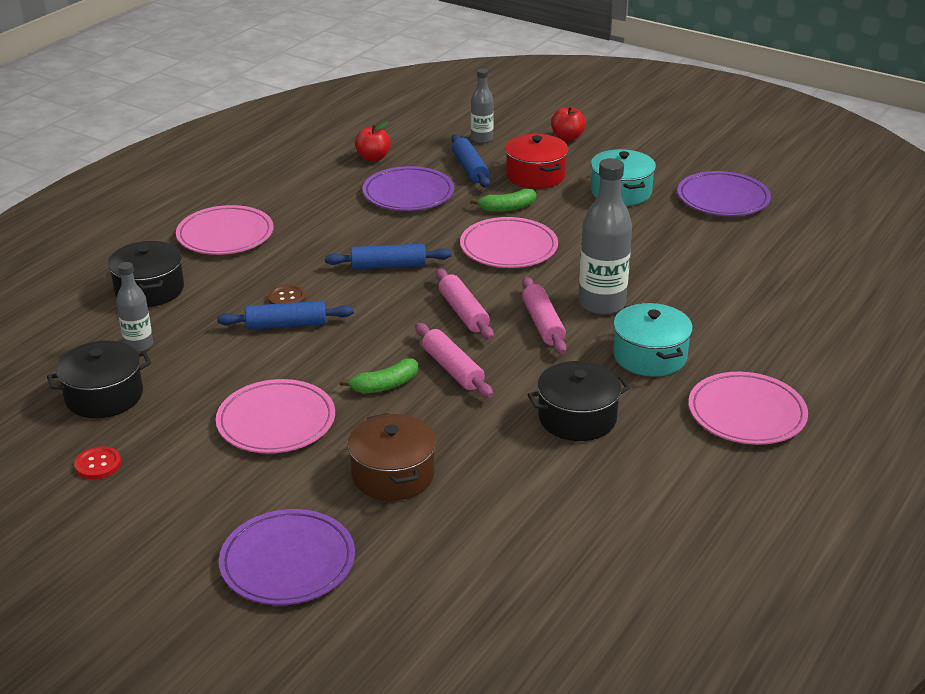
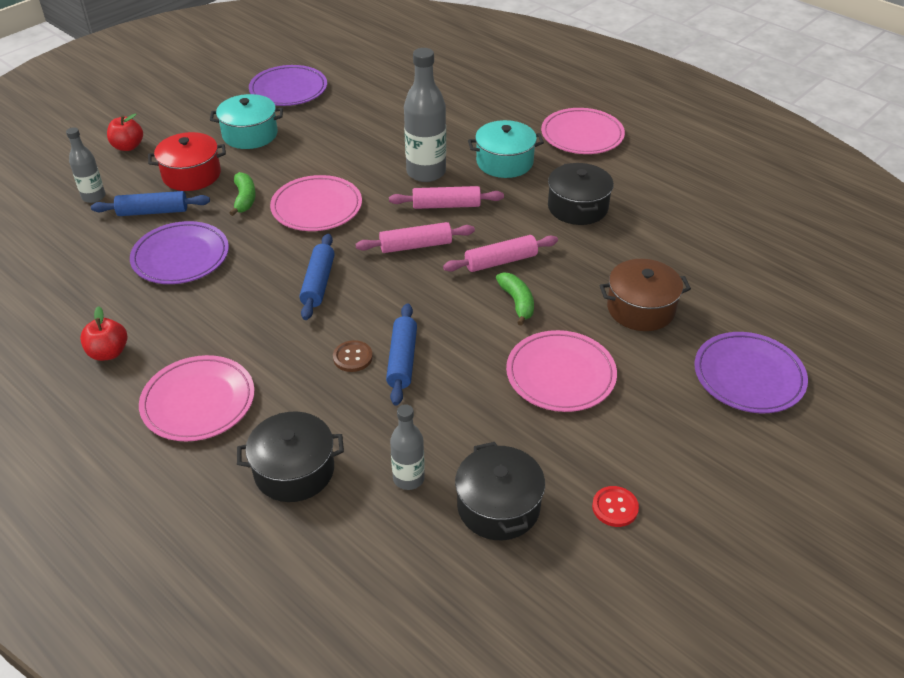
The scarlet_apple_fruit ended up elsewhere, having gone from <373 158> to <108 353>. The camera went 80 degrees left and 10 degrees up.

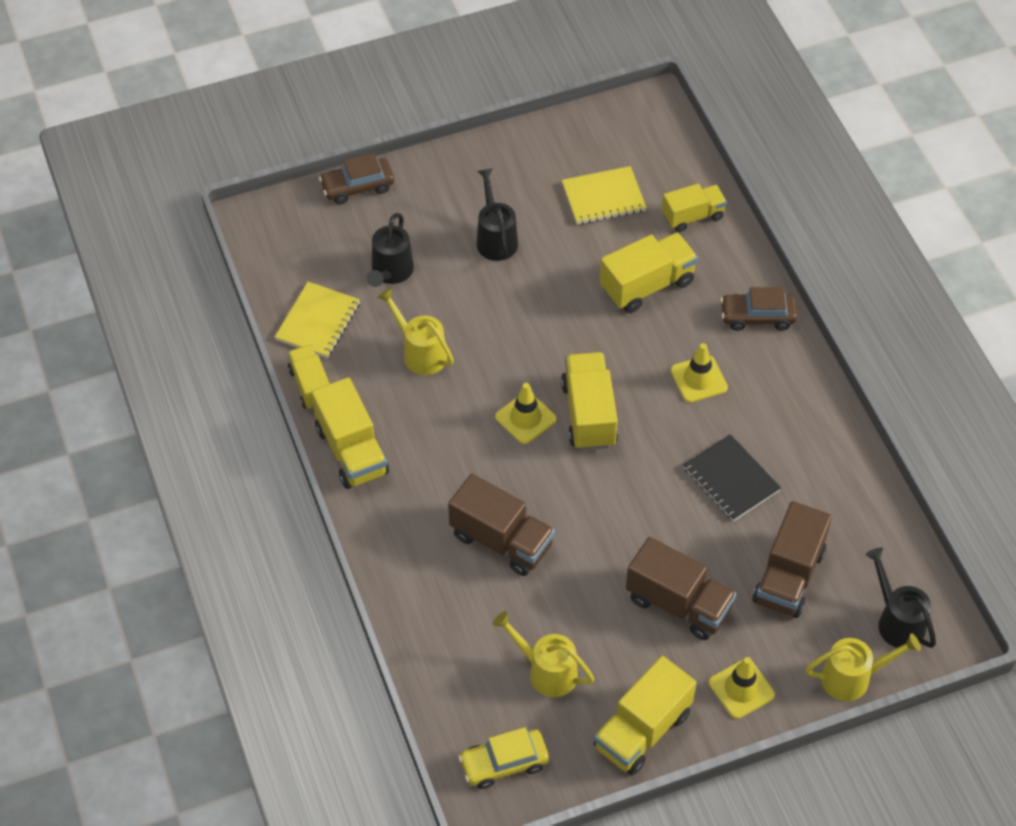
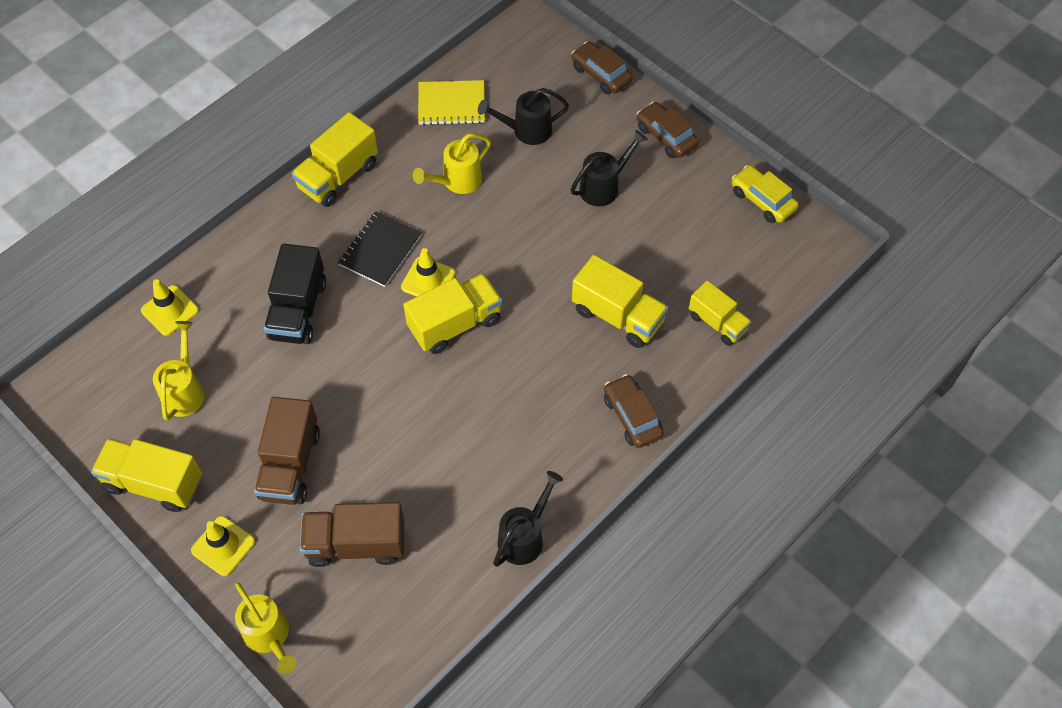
The second view lost the bright_yellow_truck at <311 386>. The second view lost the bright_yellow_exercise_book at <603 197>. The second view gained the brown_car at <666 136>. The bright_yellow_car ended up elsewhere, having gone from <504 763> to <762 200>. The bright_yellow_safety_cone ended up elsewhere, having gone from <698 379> to <170 310>. The black_exercise_book ended up elsewhere, having gone from <731 479> to <380 250>. The black_watering_pot ended up elsewhere, having gone from <896 620> to <525 536>. What was the brown_truck at <501 540> turned into the black_truck at <298 310>. The bright_yellow_watering_pot at <420 352> ended up facing another way, 150 degrees counterclockwise from before. The camera went 65 degrees right and 5 degrees up.

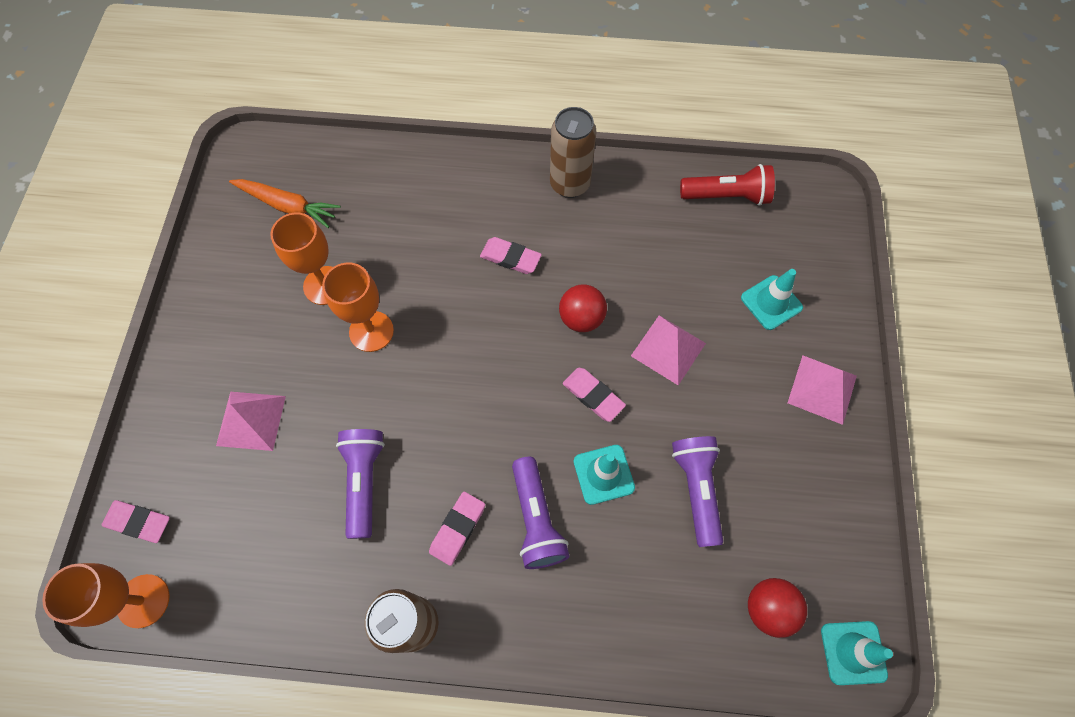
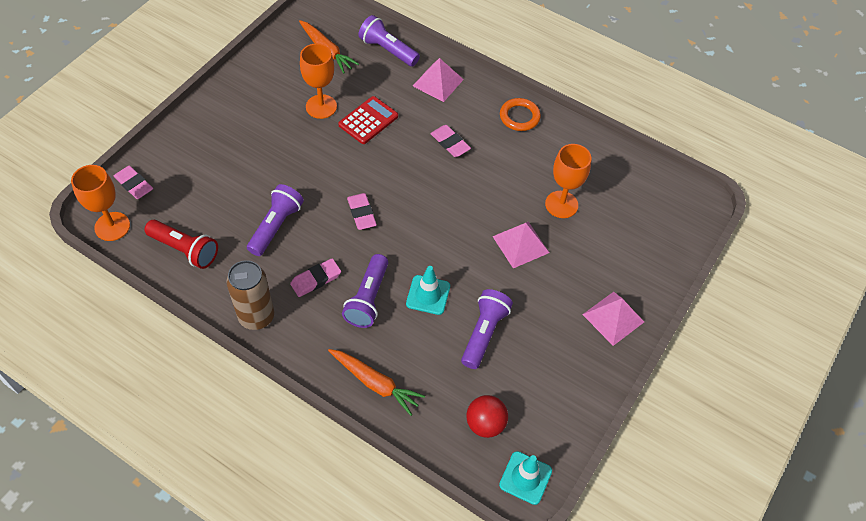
The second view lost the scarlet_play_ball at <581 318>. The second view lost the teal_safety_cone at <771 302>. The second view gained the orange-coloured_root_vegetable at <375 383>. The second view gained the scarlet_pocket_calculator at <368 121>. The second view gained the violet_flashlight at <388 50>. The rosy_pyramid_shape ended up elsewhere, having gone from <251 420> to <438 82>. The orange-coloured_goblet ended up elsewhere, having gone from <371 331> to <561 204>. The rosy_gum_eraser ended up elsewhere, having gone from <593 396> to <361 213>. The scarlet_flashlight ended up elsewhere, having gone from <726 196> to <185 249>. Where the brown_tin stood at <569 184>, the orange-coloured_ring came to stand at <519 117>. The camera went 25 degrees right and 10 degrees down.

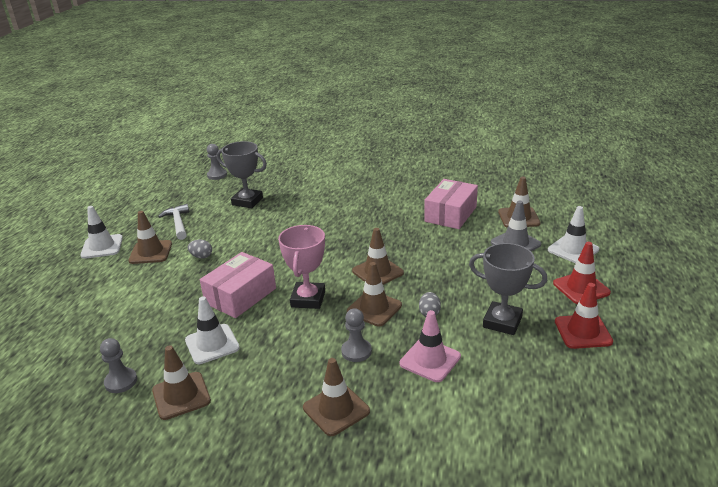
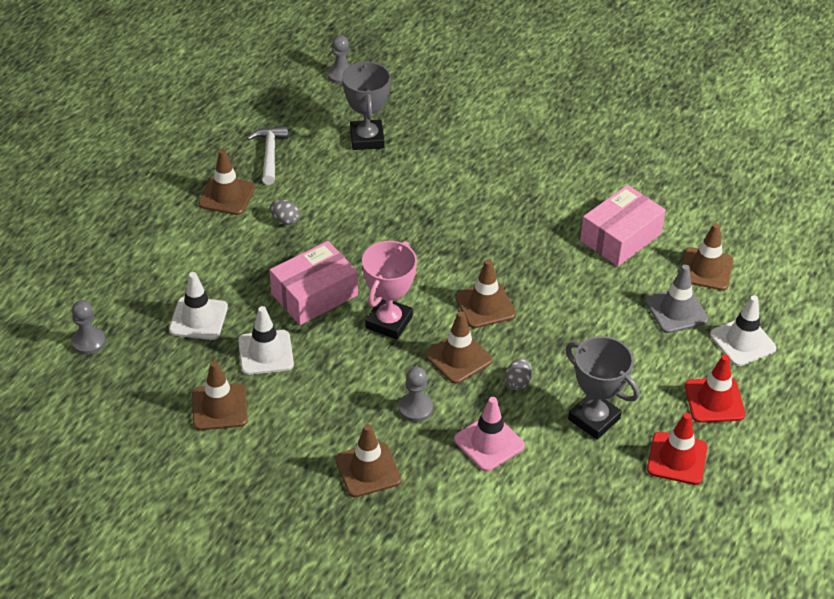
The white_safety_cone ended up elsewhere, having gone from <102 247> to <198 318>. The ash-grey_pawn ended up elsewhere, having gone from <121 381> to <88 342>. The ash-grey_prize_cup at <247 201> ended up facing another way, 45 degrees clockwise from before. The camera went 15 degrees right and 15 degrees up.

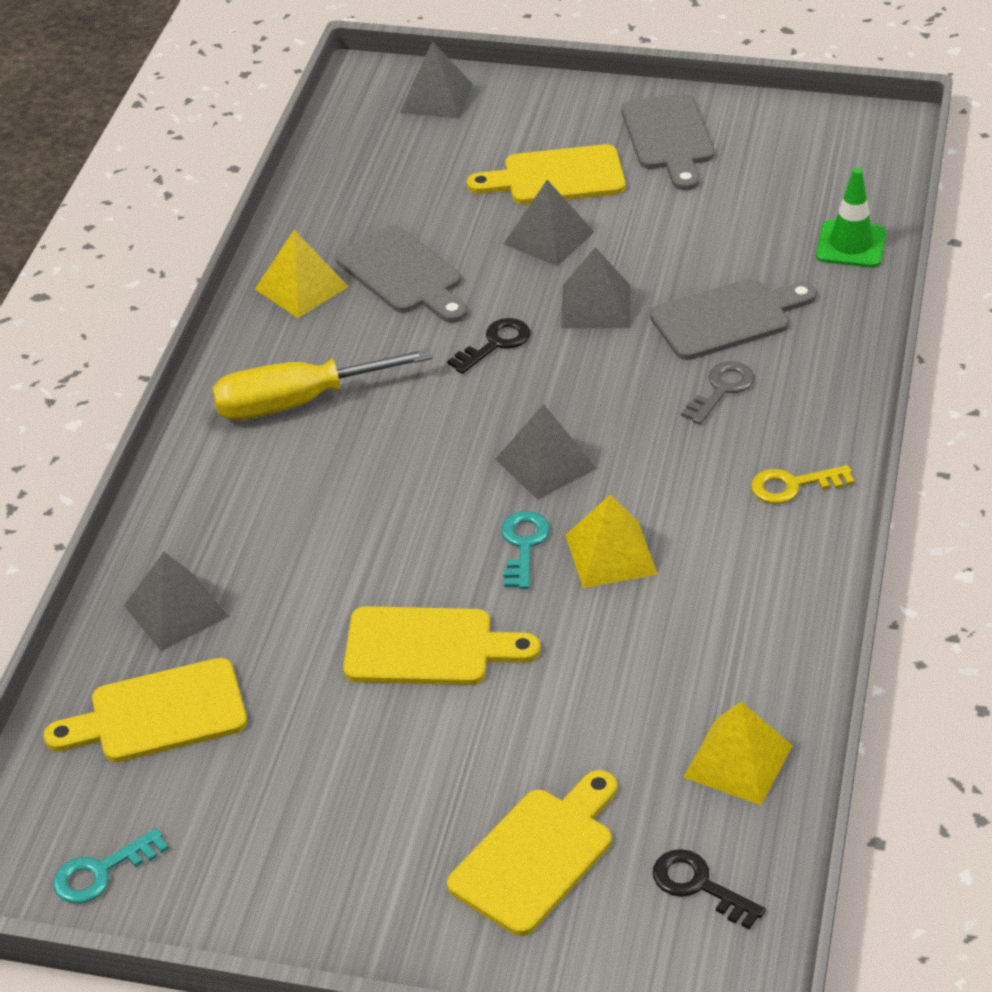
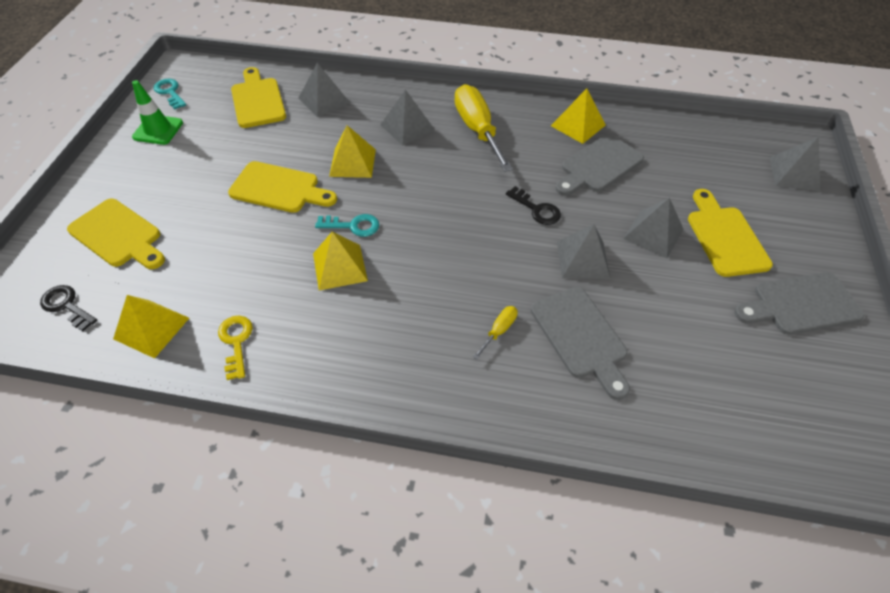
The second view gained the bright_yellow_pyramid_shape at <353 162>. The ash-grey_pyramid_shape ended up elsewhere, having gone from <546 463> to <407 127>. The bright_yellow_key ended up elsewhere, having gone from <793 485> to <236 342>. The emerald_safety_cone ended up elsewhere, having gone from <851 245> to <158 130>. Where the ash-grey_key stood at <721 389>, the bright_yellow_flat_screwdriver came to stand at <499 330>. The bright_yellow_cutting_board at <428 647> ended up facing another way, 75 degrees counterclockwise from before. The black_key at <699 886> ended up facing another way, 90 degrees counterclockwise from before. The camera went 85 degrees right and 10 degrees up.

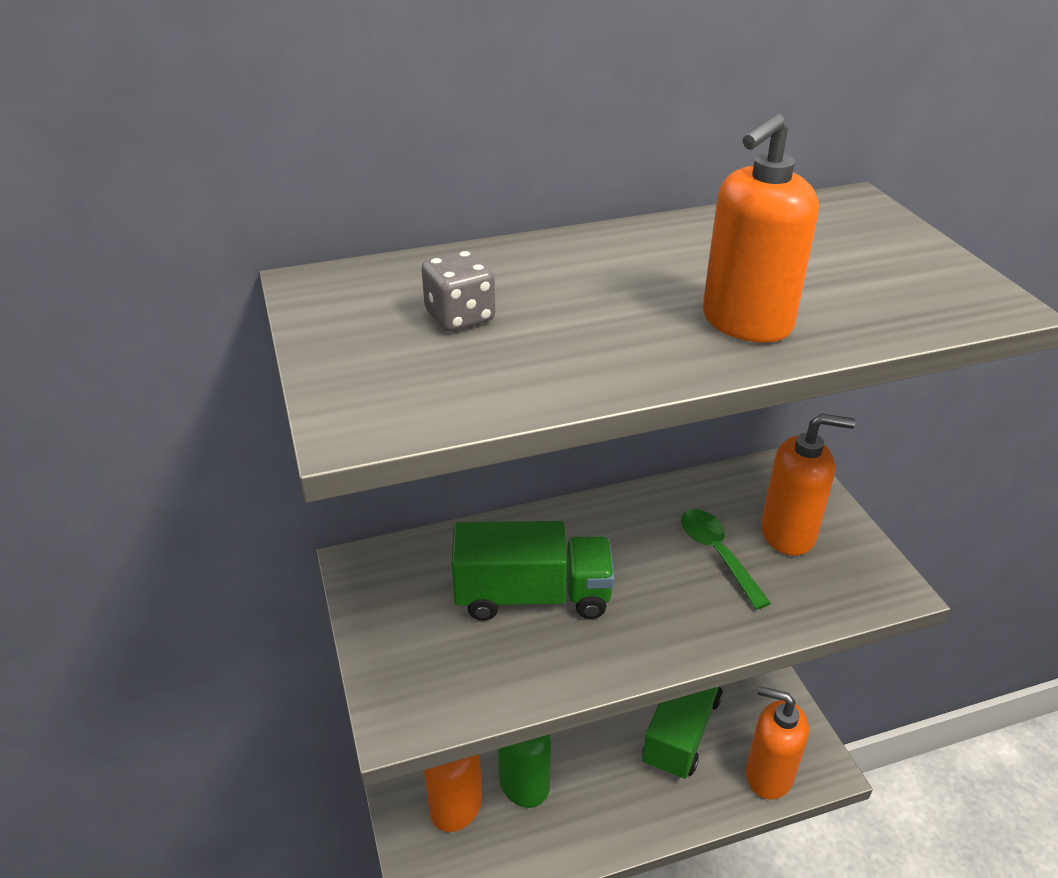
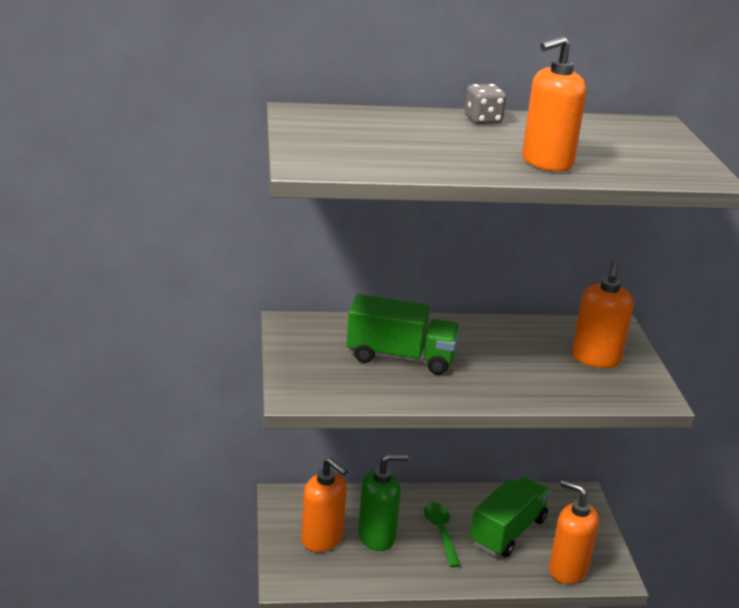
The ash-grey_die ended up elsewhere, having gone from <460 317> to <483 120>. The emerald_teaspoon ended up elsewhere, having gone from <717 554> to <441 532>. The orange-coloured_pump_bottle at <788 533> ended up facing another way, 90 degrees clockwise from before. The camera went 10 degrees right and 10 degrees down.

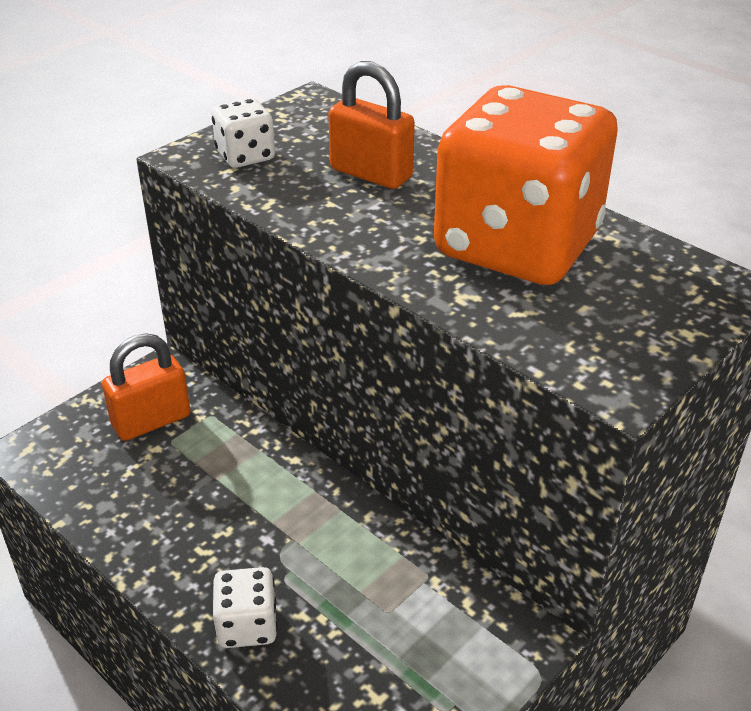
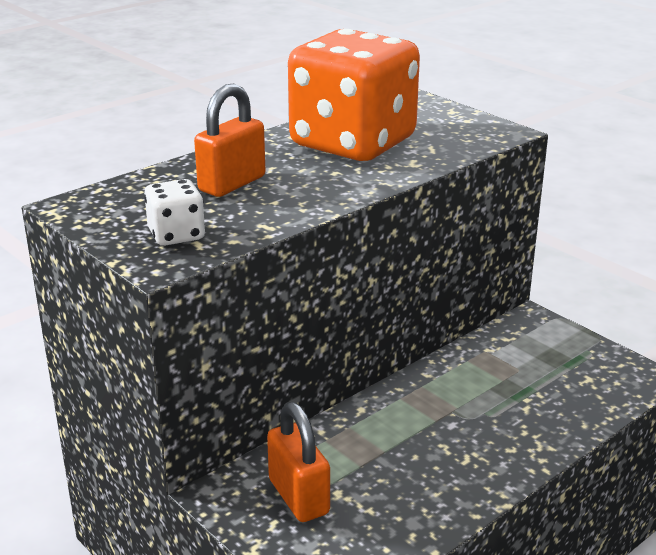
The second view lost the white_die at <247 625>. The camera went 85 degrees left and 10 degrees down.

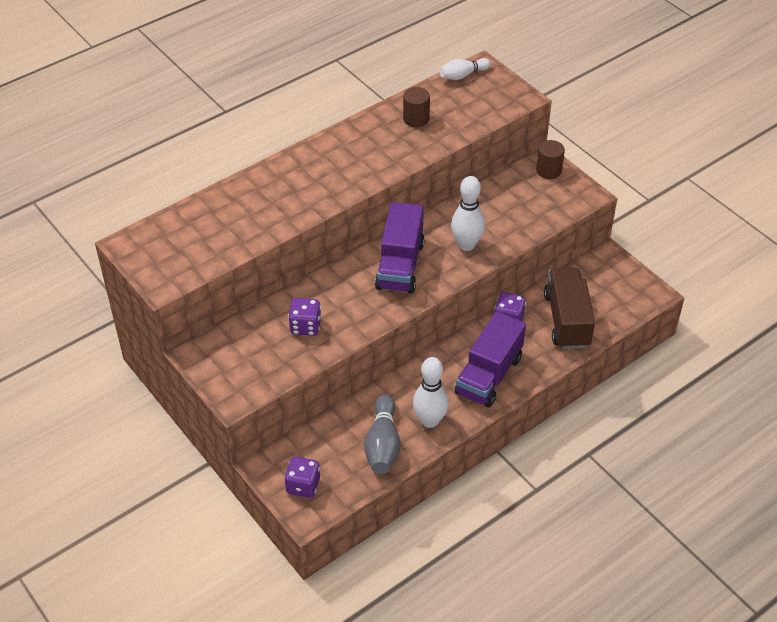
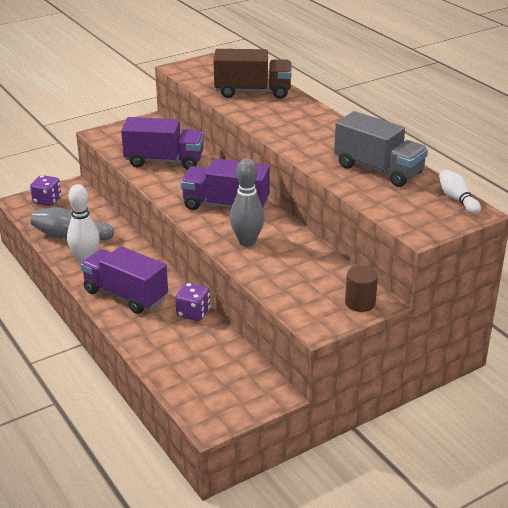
The brown_truck ended up elsewhere, having gone from <567 320> to <252 92>. Where the violet_die stood at <305 326>, the violet_truck came to stand at <164 161>. Where the brown_solid_cylinder stood at <416 119>, the ash-grey_truck came to stand at <378 170>. What was the white_skittle at <466 245> turned into the ash-grey_skittle at <247 241>. The camera went 95 degrees right and 15 degrees down.

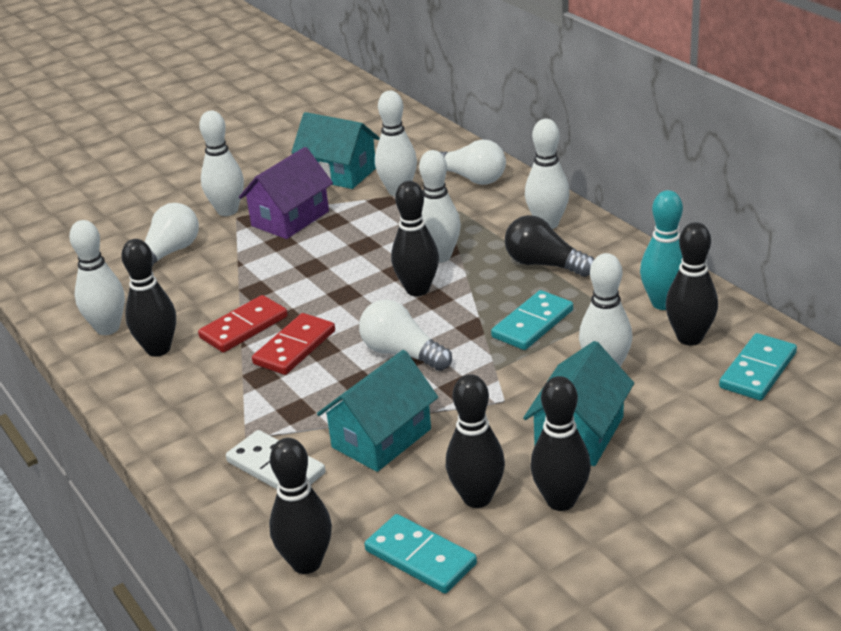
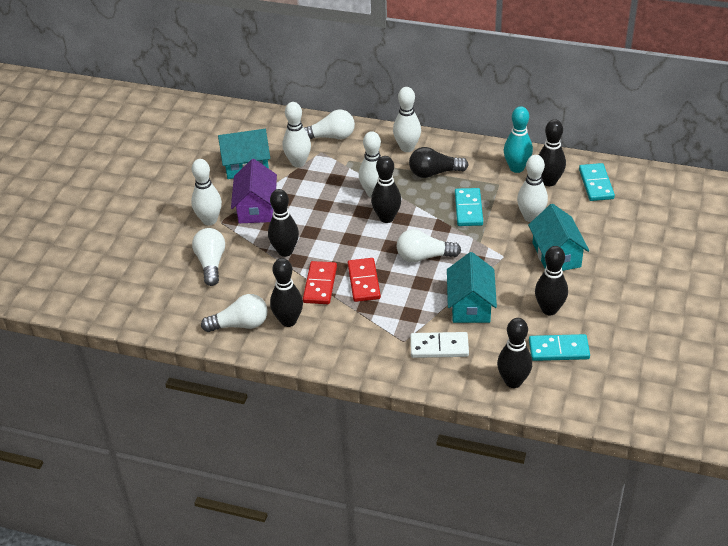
The black_skittle ended up elsewhere, having gone from <561 501> to <285 251>. Where the white_skittle stood at <108 328>, the white_bulb came to stand at <240 324>. The camera went 40 degrees left and 10 degrees up.

